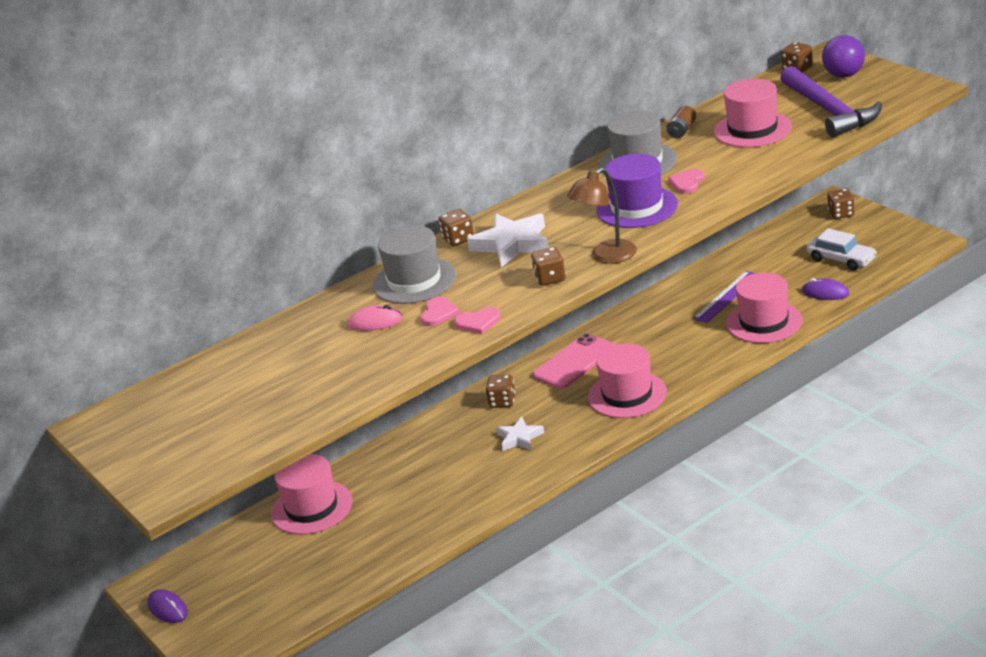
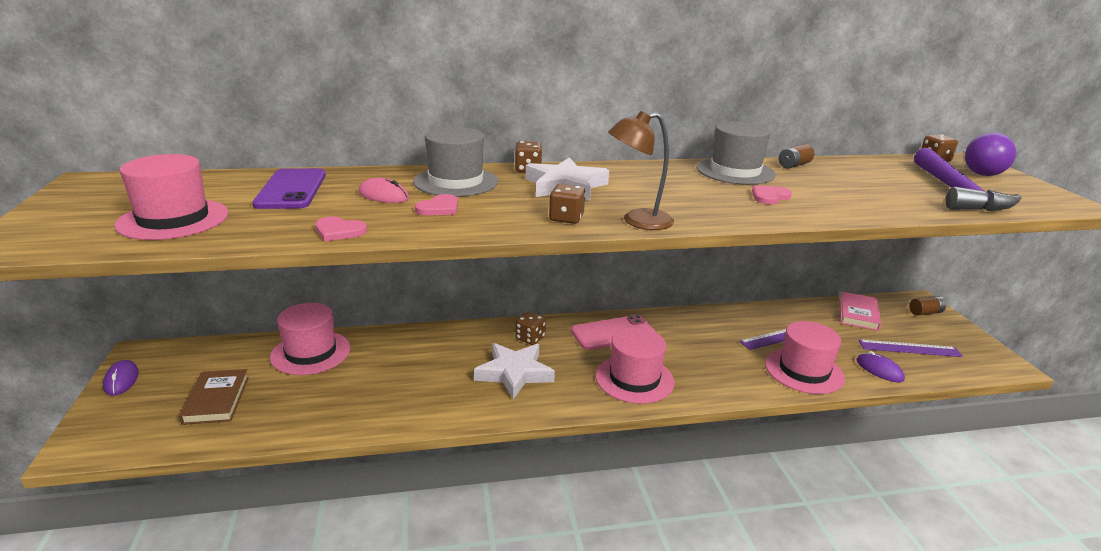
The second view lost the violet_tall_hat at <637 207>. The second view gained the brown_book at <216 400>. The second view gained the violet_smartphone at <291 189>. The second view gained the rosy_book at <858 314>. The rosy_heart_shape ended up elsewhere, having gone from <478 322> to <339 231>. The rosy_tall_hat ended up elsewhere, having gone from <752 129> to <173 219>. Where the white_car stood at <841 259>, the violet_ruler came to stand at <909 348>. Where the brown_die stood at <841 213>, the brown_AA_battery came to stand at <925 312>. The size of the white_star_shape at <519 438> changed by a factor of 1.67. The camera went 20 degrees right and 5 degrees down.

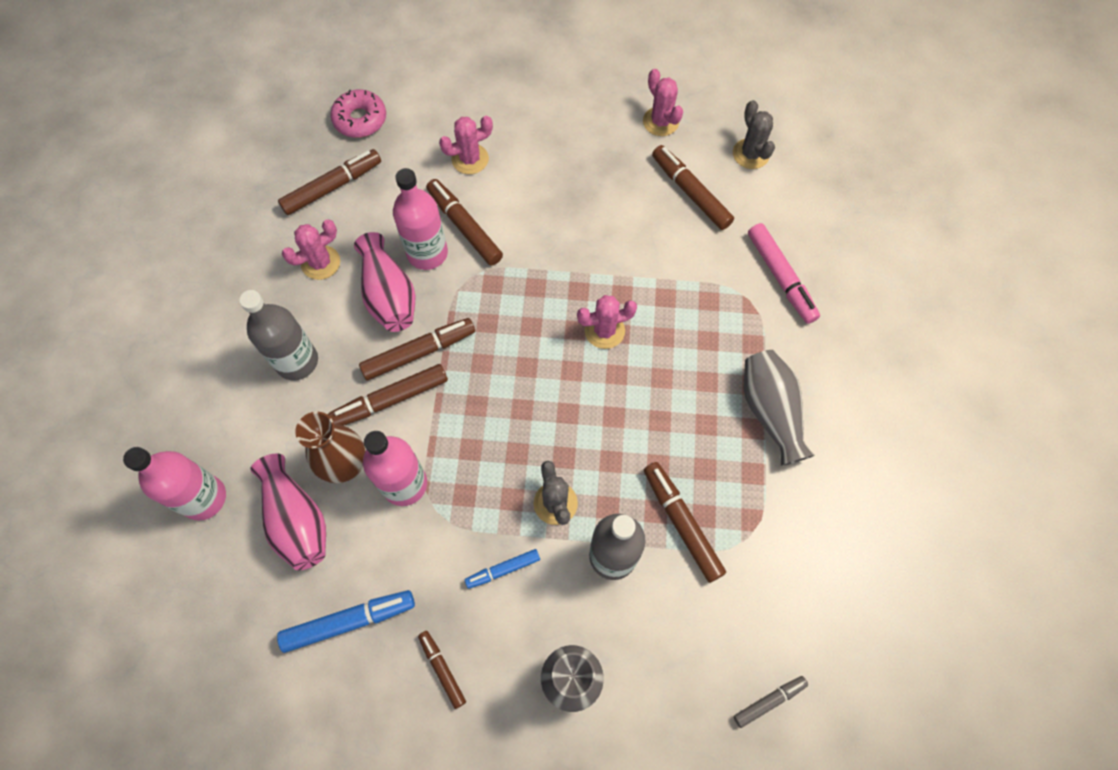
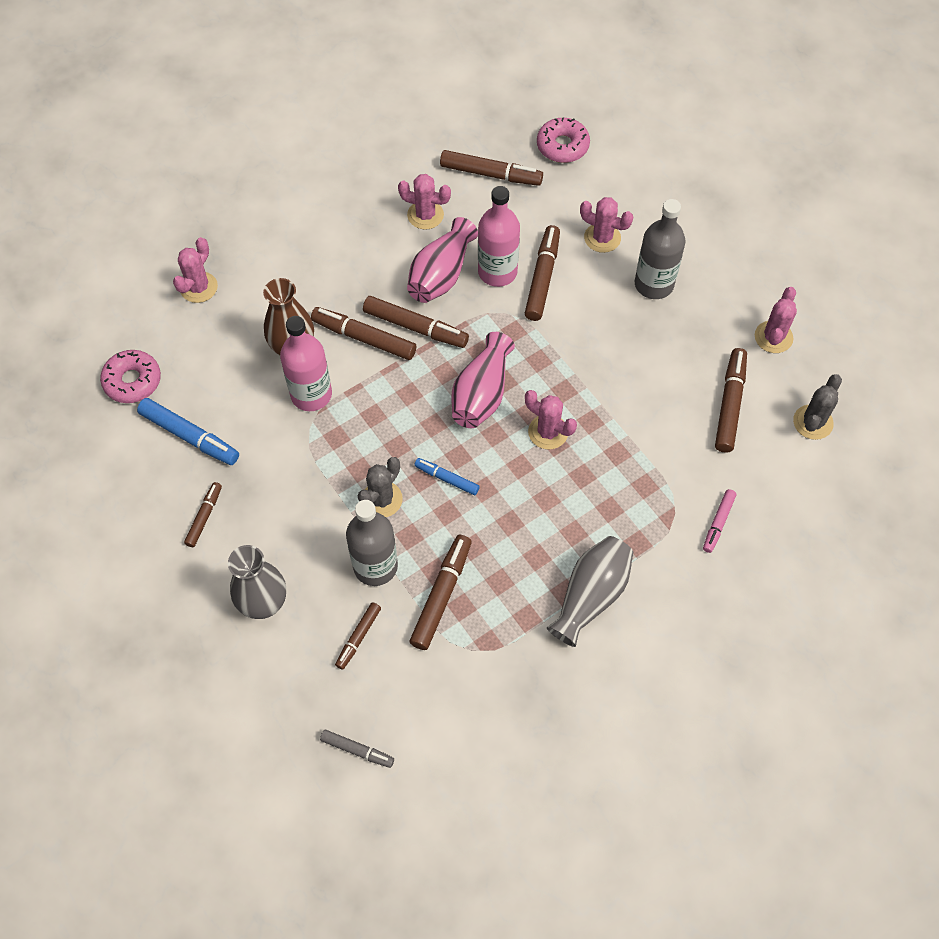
The second view gained the rosy_glazed_donut at <132 381>. The second view gained the brown_marker at <358 637>. The ash-grey_bottle ended up elsewhere, having gone from <297 361> to <654 284>. The rosy_flower_vase ended up elsewhere, having gone from <297 520> to <481 394>. The blue_marker ended up elsewhere, having gone from <503 570> to <447 479>. Where the rosy_bottle stood at <204 498>, the rosy_saguaro_cactus came to stand at <199 287>. The size of the rosy_marker at <780 277> changed by a factor of 0.59. The camera went 50 degrees right and 5 degrees down.

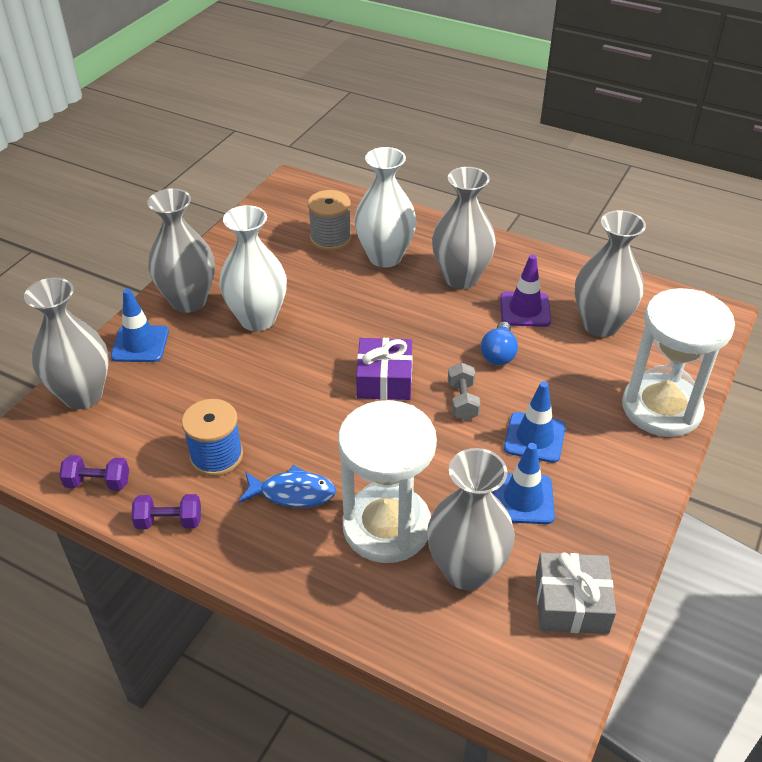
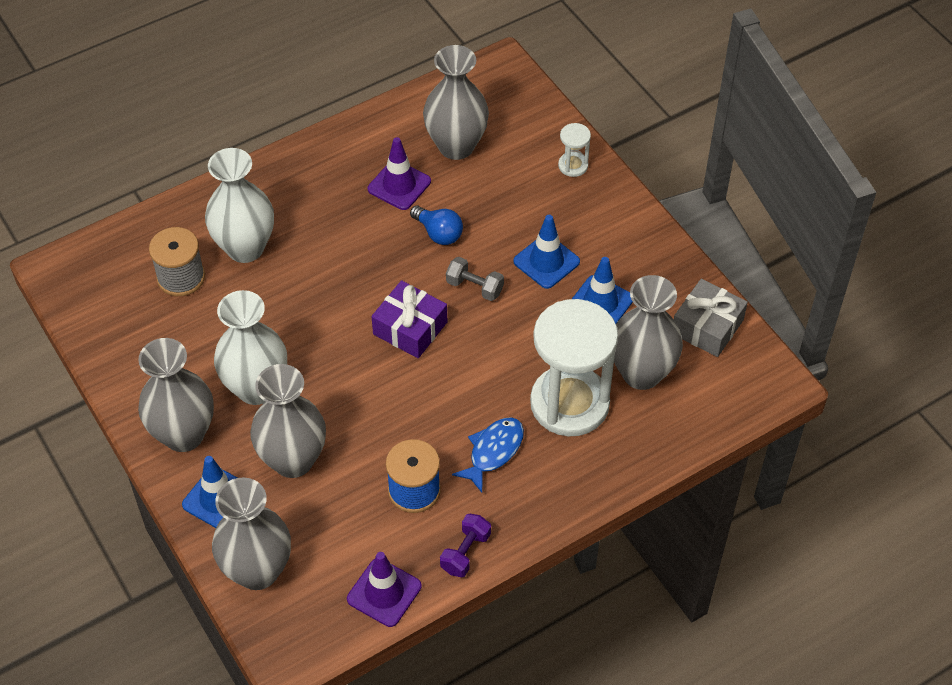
The ash-grey_flower_vase ended up elsewhere, having gone from <461 278> to <293 460>. Where the violet_hand_weight stood at <98 483>, the violet_safety_cone came to stand at <384 592>. The size of the white_hourglass at <661 408> changed by a factor of 0.42. The camera went 60 degrees left and 10 degrees up.

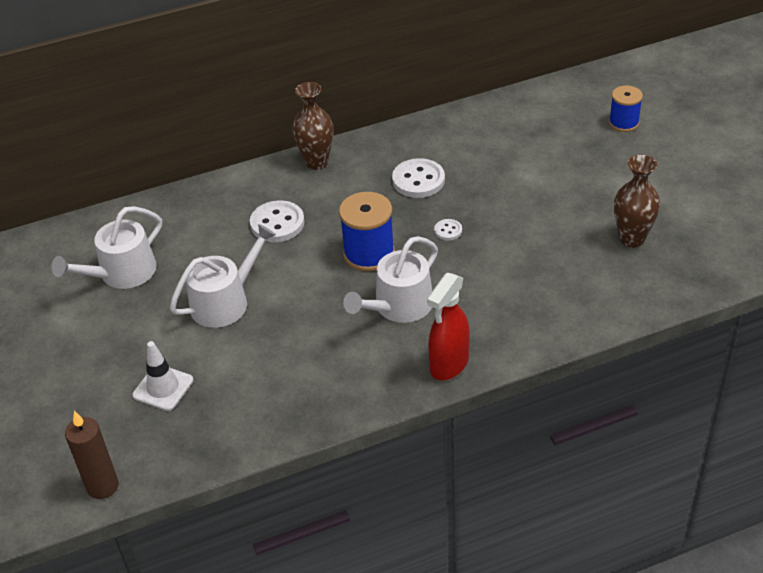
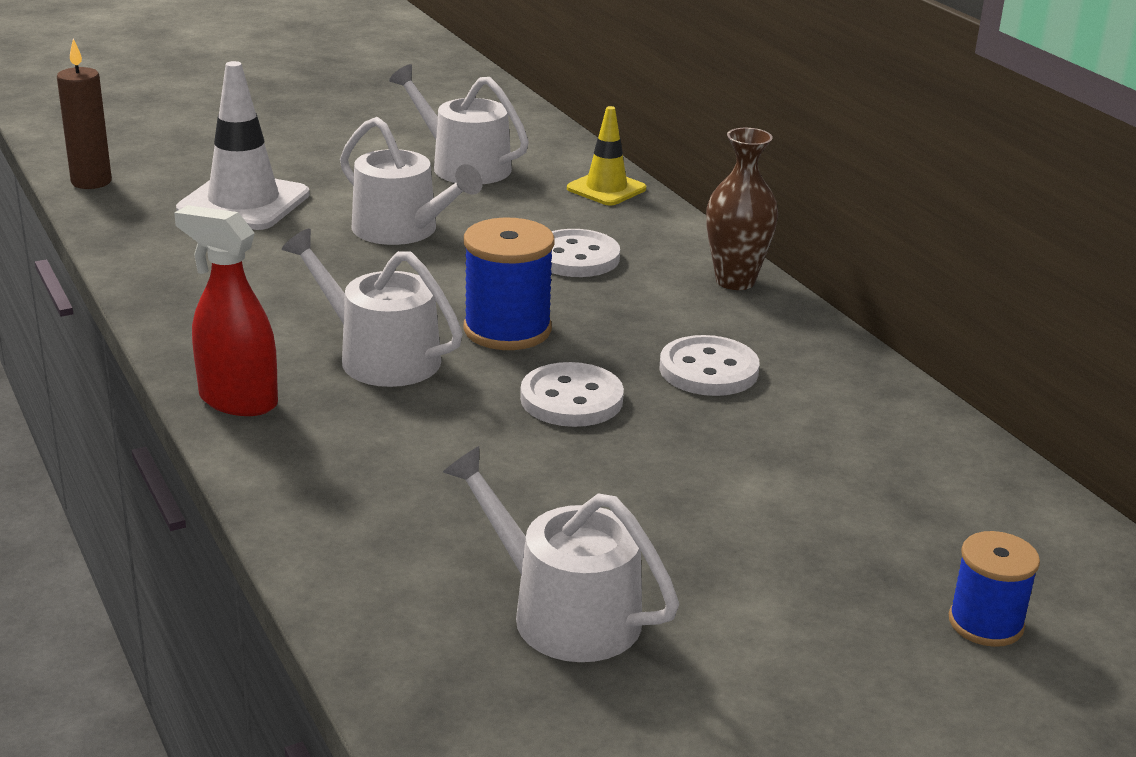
The second view gained the bright_yellow_safety_cone at <606 189>. Where the brown_flower_vase stood at <632 239>, the white_watering_pot came to stand at <563 612>. The size of the white_safety_cone at <163 388> changed by a factor of 1.62. The size of the white_button at <448 230> changed by a factor of 1.98. The camera went 80 degrees right and 15 degrees down.

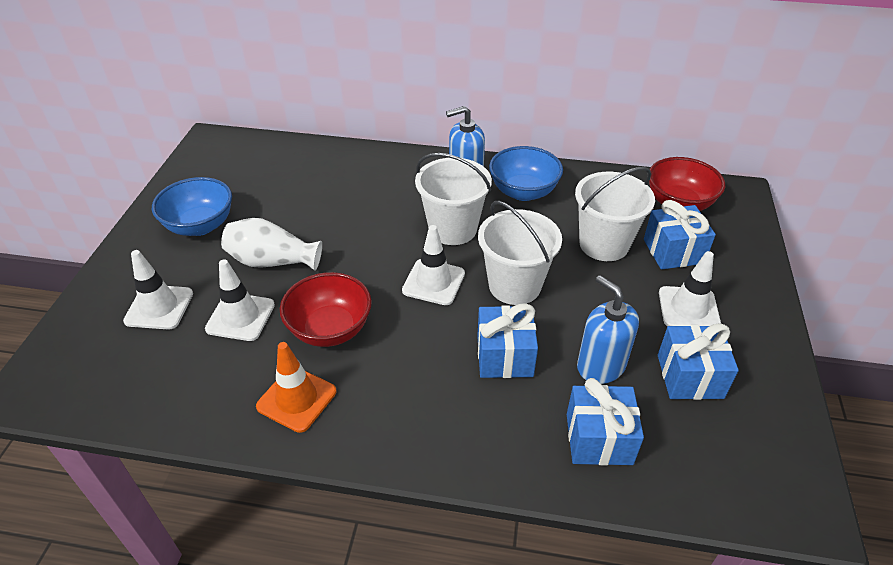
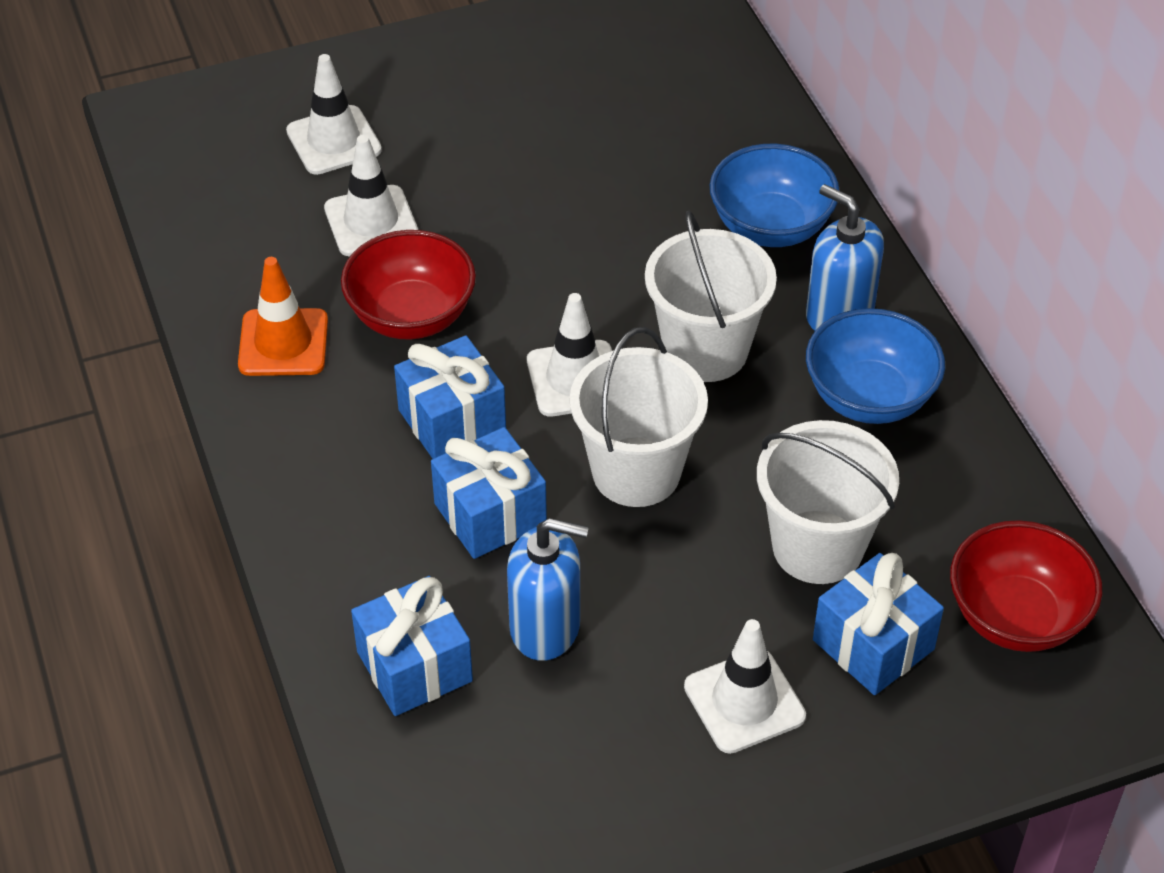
The second view lost the white_flower_vase at <272 261>. The blue_serving_bowl ended up elsewhere, having gone from <200 225> to <770 227>. The blue_gift ended up elsewhere, having gone from <690 376> to <452 420>. The blue_pump_bottle at <600 366> ended up facing another way, 75 degrees clockwise from before. The camera went 60 degrees right and 5 degrees up.

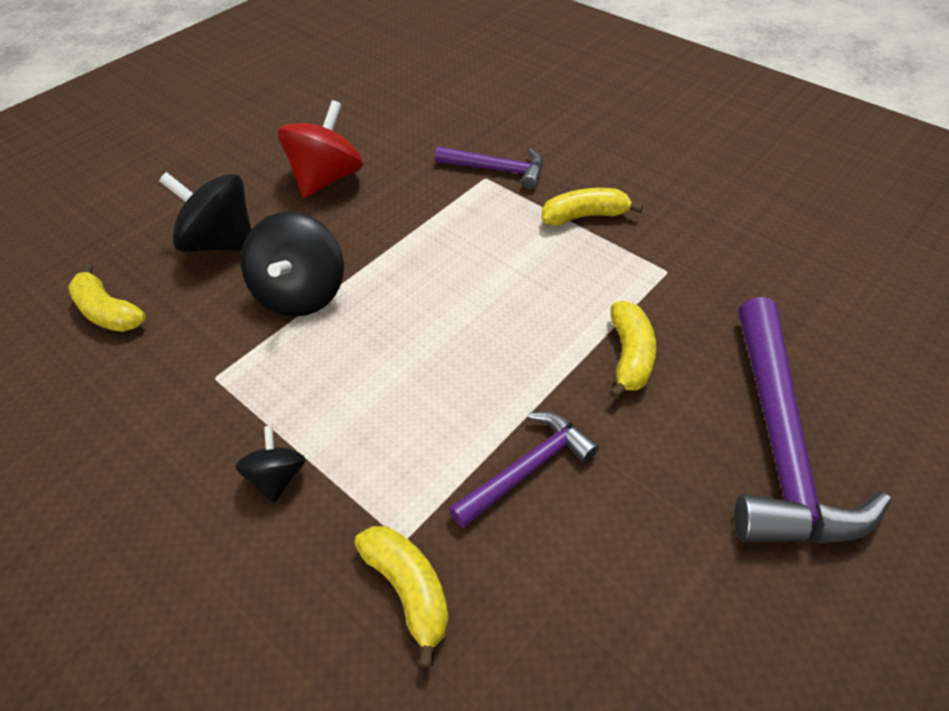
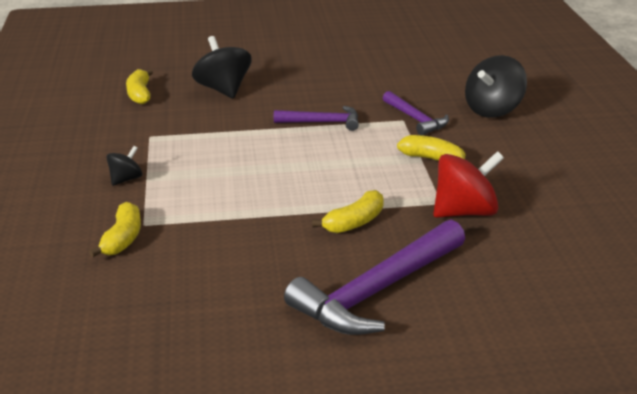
The black_spinning_top ended up elsewhere, having gone from <301 293> to <493 110>. The scarlet_spinning_top ended up elsewhere, having gone from <327 179> to <465 212>. The violet_hammer ended up elsewhere, having gone from <527 469> to <322 122>. The camera went 40 degrees right and 20 degrees down.

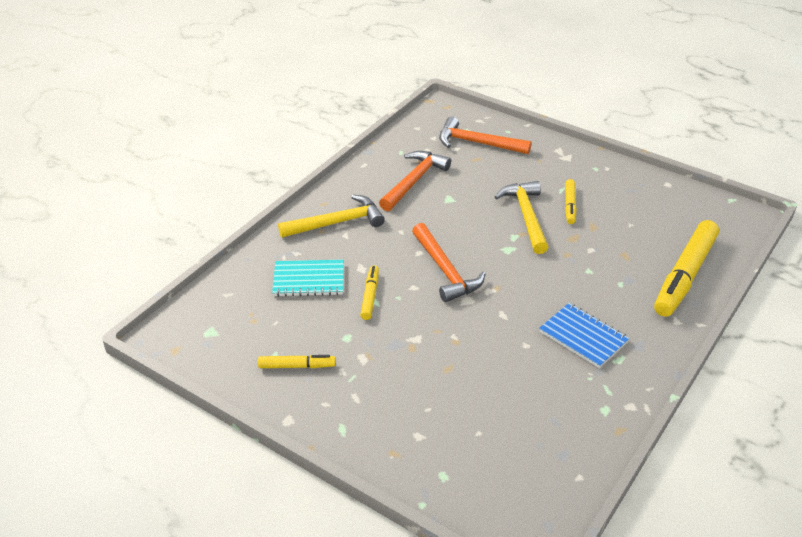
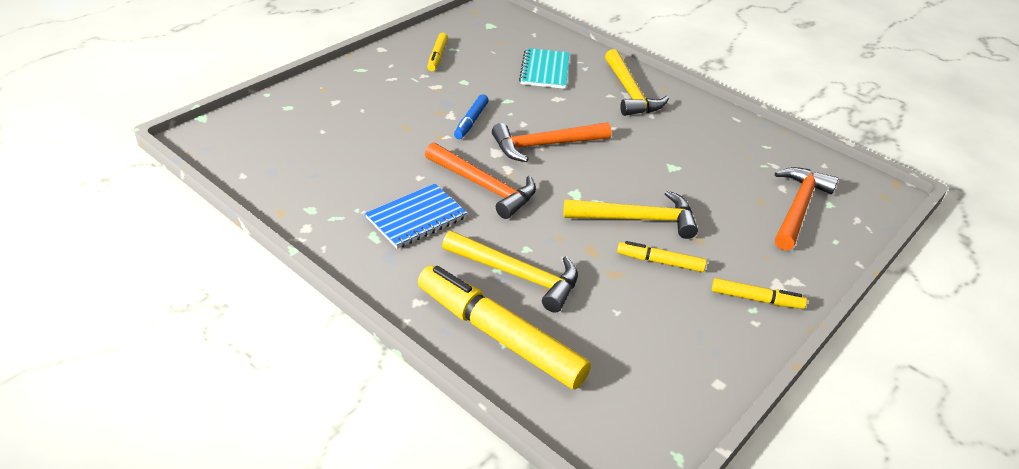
The second view gained the bright_yellow_hammer at <517 275>. The second view gained the blue_marker at <471 121>. The bright_yellow_marker ended up elsewhere, having gone from <370 296> to <756 299>. The orange-coloured_hammer ended up elsewhere, having gone from <414 181> to <484 186>. The camera went 95 degrees right and 0 degrees up.

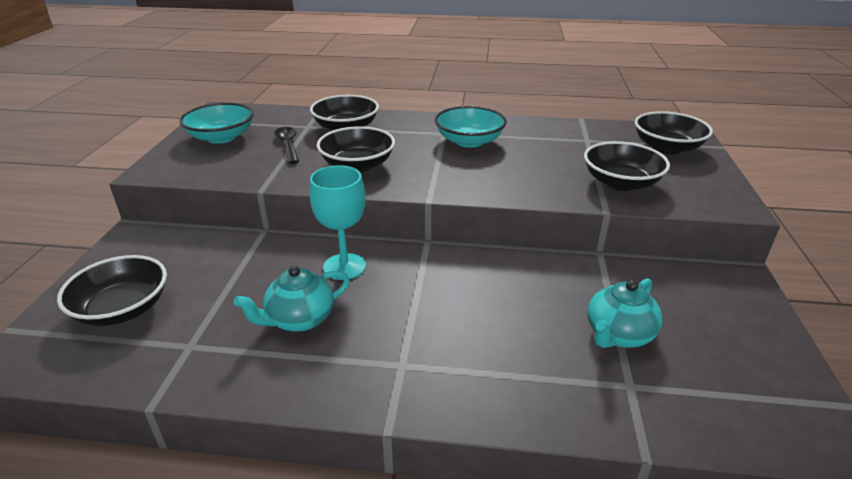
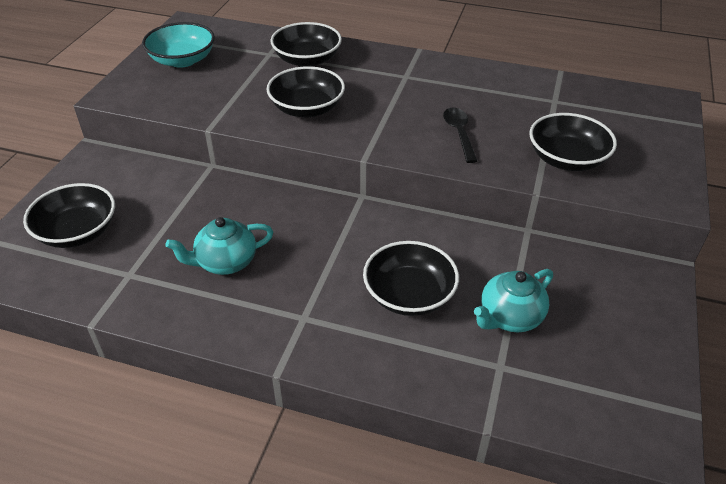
The second view lost the teal_goblet at <344 266>. The second view lost the teal_serving_bowl at <469 141>. The black_teaspoon ended up elsewhere, having gone from <288 145> to <459 133>. The black_serving_bowl ended up elsewhere, having gone from <667 147> to <409 295>. The camera went 10 degrees right and 10 degrees up.

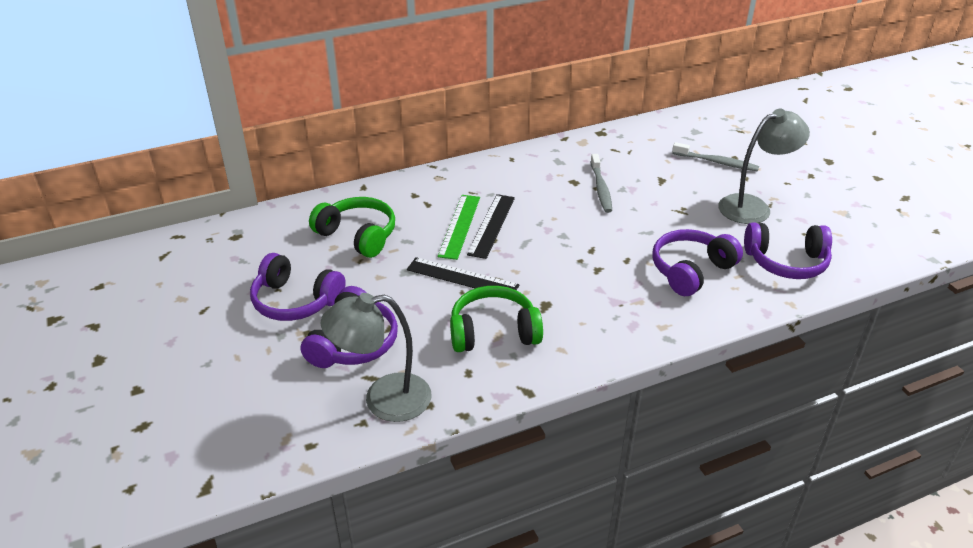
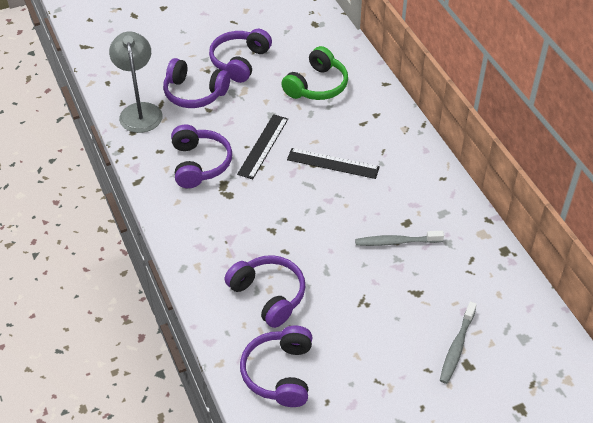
The second view lost the emerald_ruler at <459 226>. The second view lost the ash-grey_desk_lamp at <753 206>. What was the emerald_headphones at <493 332> turned into the violet_headphones at <199 164>. The camera went 90 degrees right and 10 degrees up.

